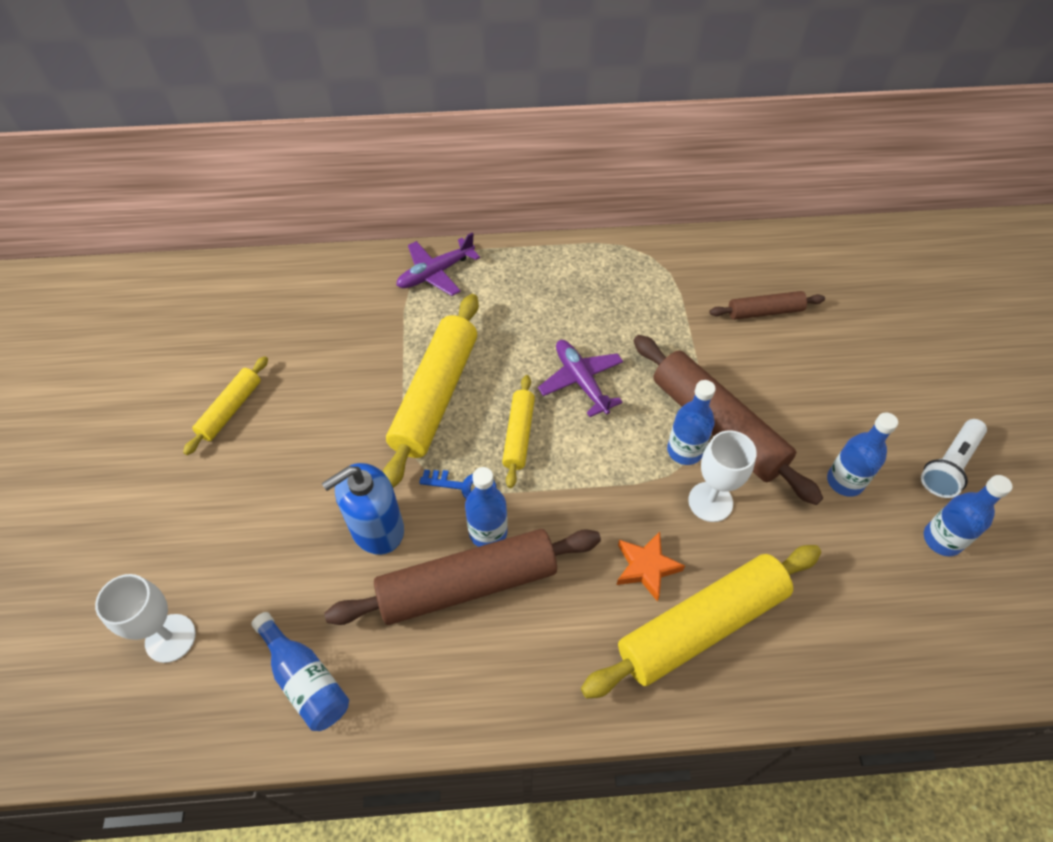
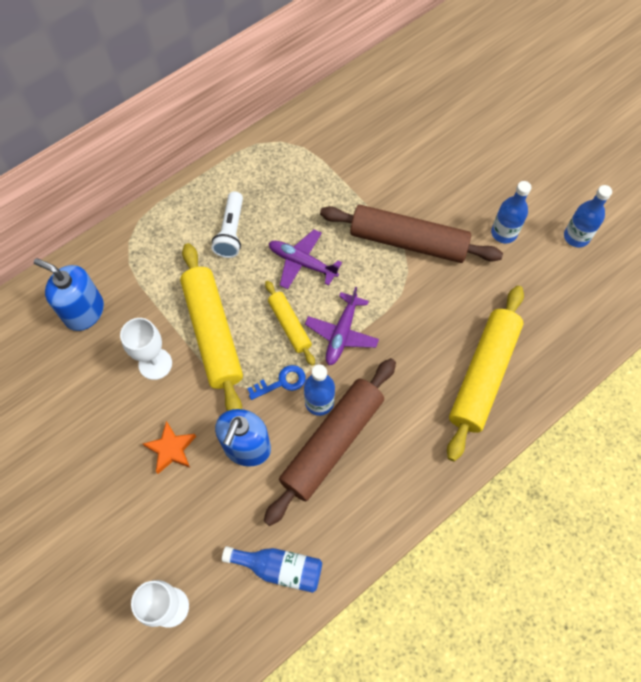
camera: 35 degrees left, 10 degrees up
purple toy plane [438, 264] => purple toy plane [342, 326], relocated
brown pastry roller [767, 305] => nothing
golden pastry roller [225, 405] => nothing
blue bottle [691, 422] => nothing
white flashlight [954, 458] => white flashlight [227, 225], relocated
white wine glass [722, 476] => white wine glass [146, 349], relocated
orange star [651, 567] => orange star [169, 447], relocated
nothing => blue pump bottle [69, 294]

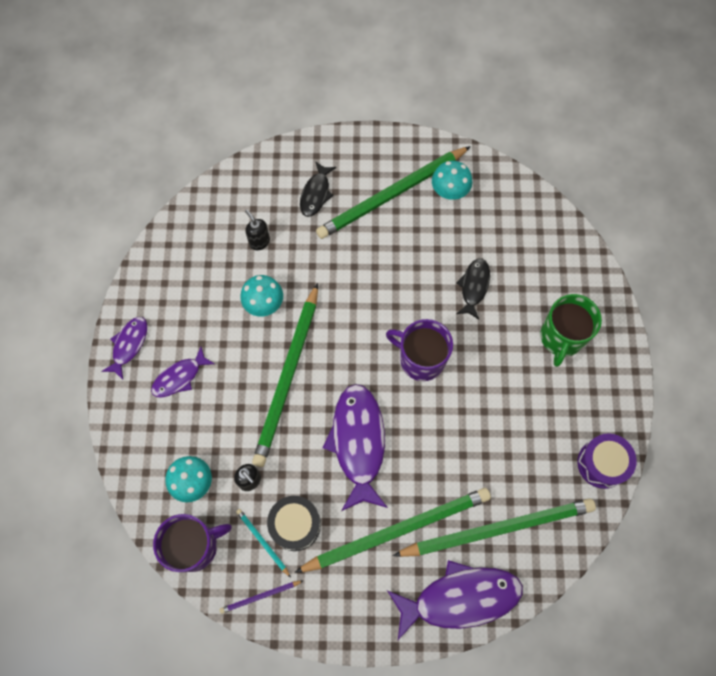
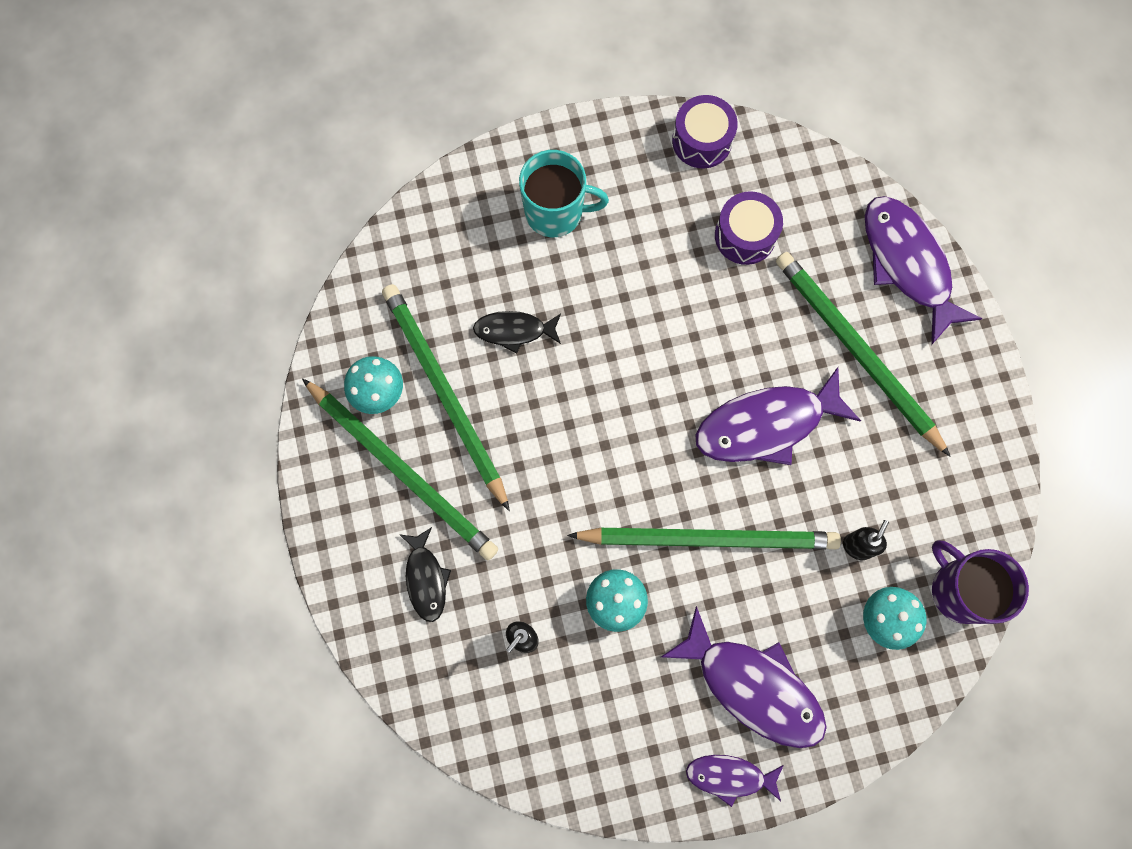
camera: 105 degrees left, 5 degrees up
jet-black toy fish [318, 189] => jet-black toy fish [425, 574], 75 degrees clockwise
green coffee mug [571, 330] => turquoise coffee mug [564, 193]
purple coffee mug [419, 350] => nothing
purple toy fish [183, 372] => purple toy fish [744, 677], x1.83
jet-black snare drum [294, 523] => nothing
green wooden pencil [494, 527] => green wooden pencil [446, 397], relocated
turquoise wooden pencil [263, 543] => nothing
purple wooden pencil [261, 597] => nothing
nothing => purple snare drum [749, 228]

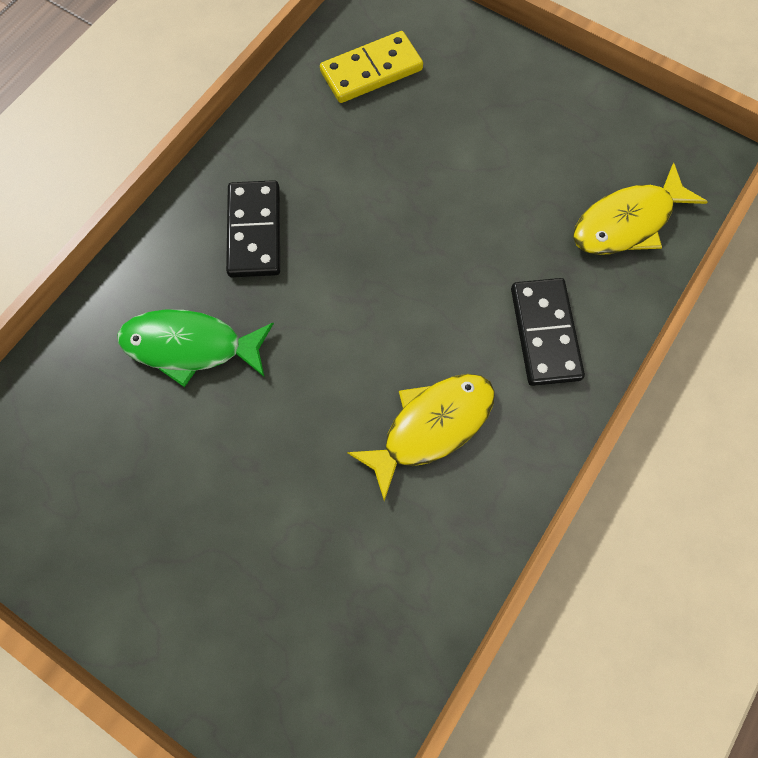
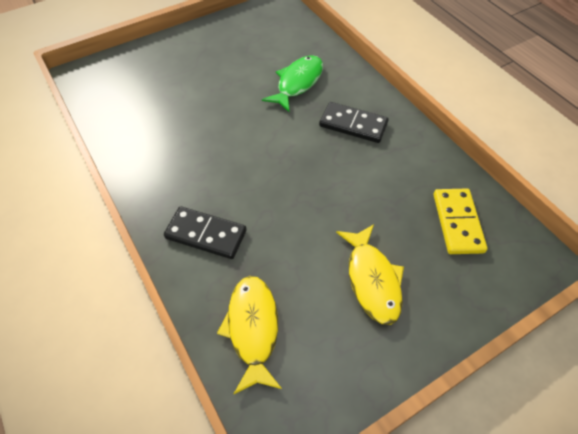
camera: 115 degrees right, 15 degrees down
golden toy fish [421, 437] => golden toy fish [370, 274], relocated

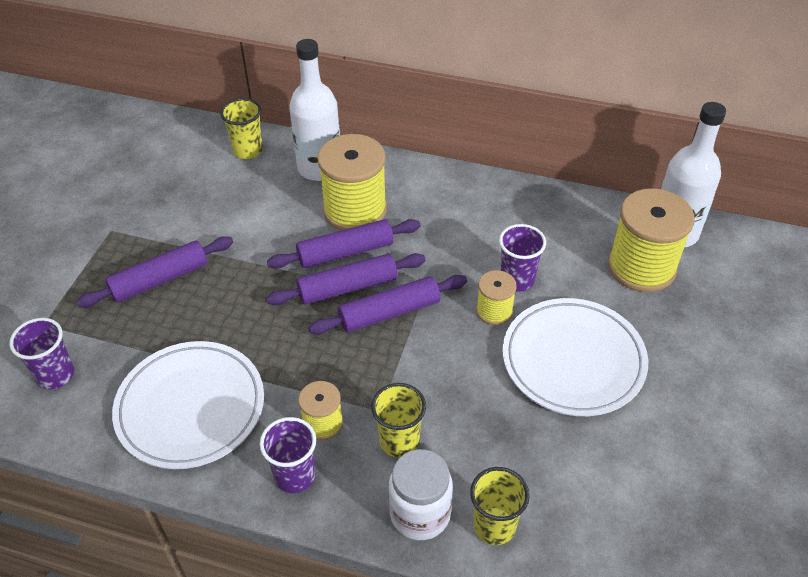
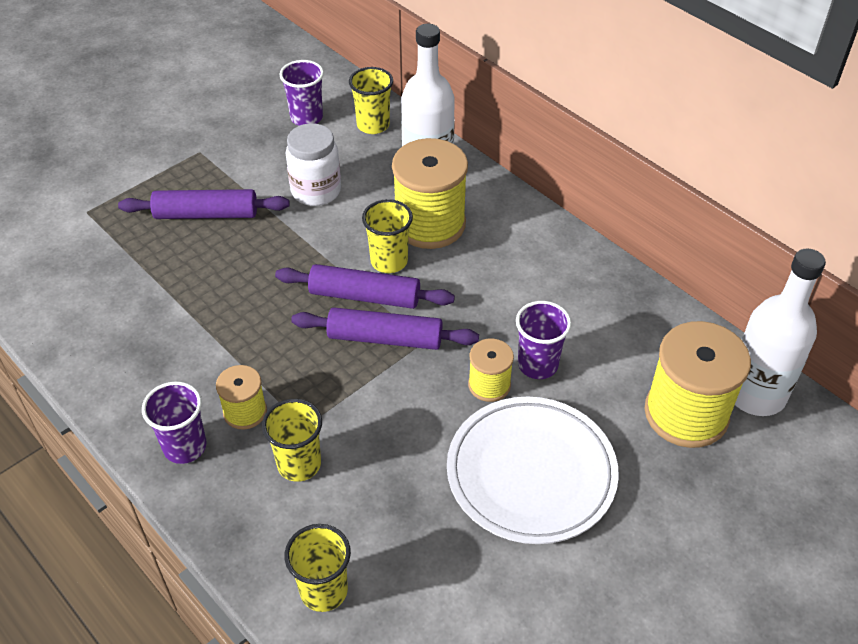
camera: 30 degrees right, 0 degrees up
purple pastry roller [344, 244] => golden tumbler [387, 236]
purple tumbler [41, 353] => purple tumbler [301, 93], relocated
white flat dish [188, 405] => nothing
white preserve jar [421, 494] => white preserve jar [313, 164], relocated

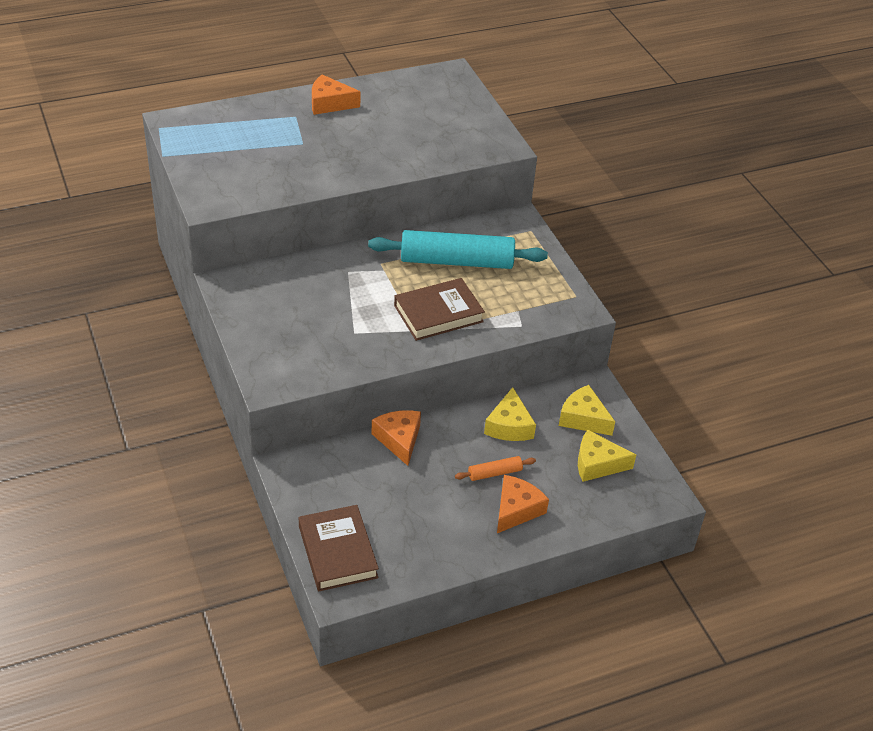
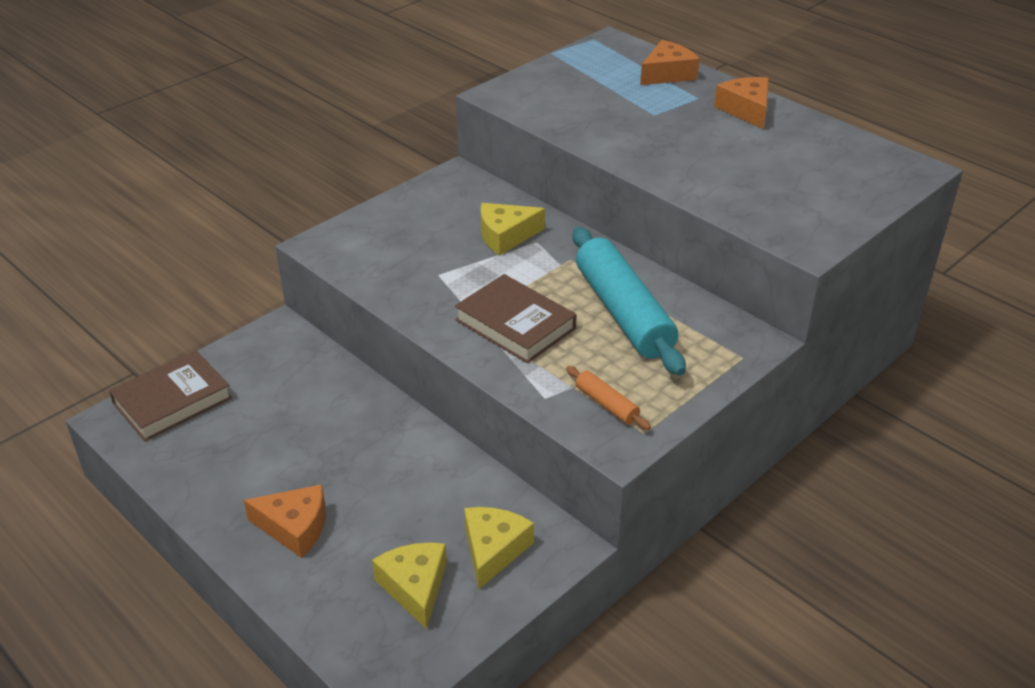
camera: 70 degrees right, 5 degrees down
golden cheese wedge [510, 414] => golden cheese wedge [512, 229], relocated
orange cheese wedge [396, 438] => orange cheese wedge [670, 62], relocated
orange pastry roller [495, 468] => orange pastry roller [608, 398], relocated

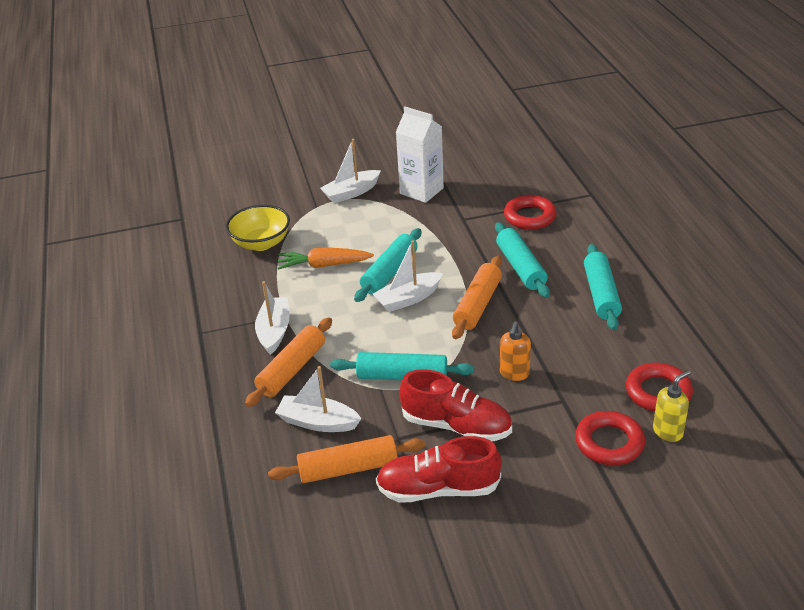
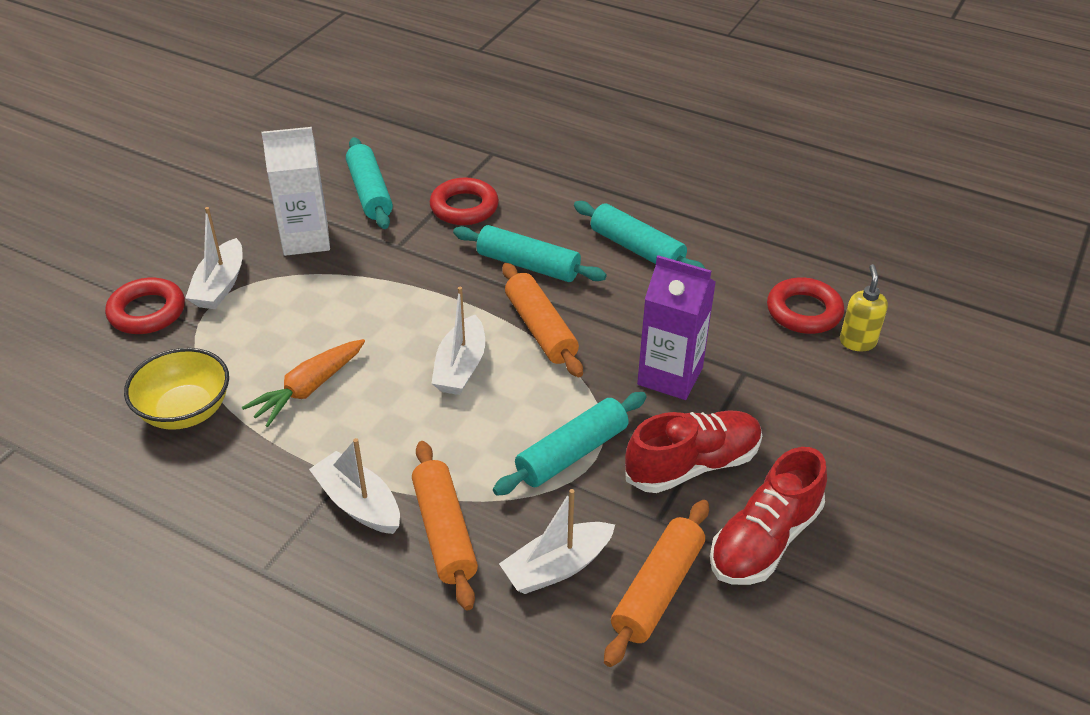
camera: 50 degrees left, 5 degrees up
turquoise pastry roller [387, 265] => turquoise pastry roller [369, 183], relocated
orange pump bottle [515, 351] => purple milk carton [676, 327]
scarlet torus [610, 438] => scarlet torus [145, 306], relocated

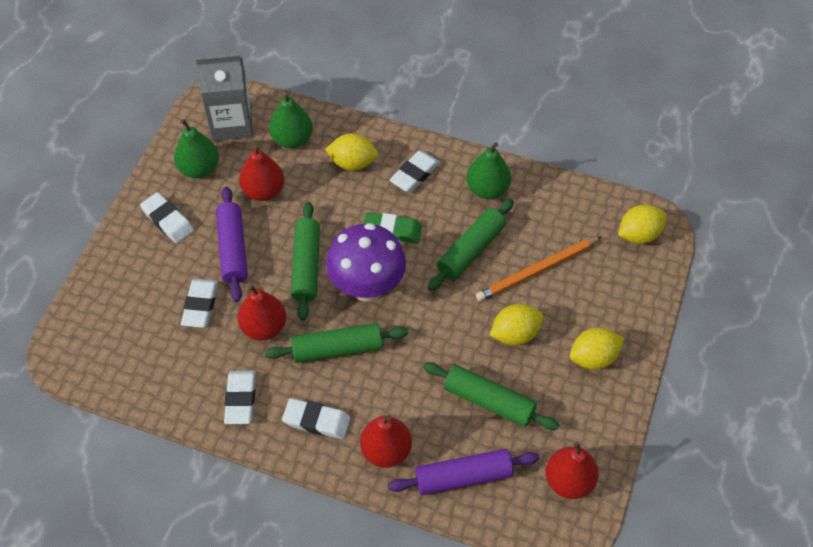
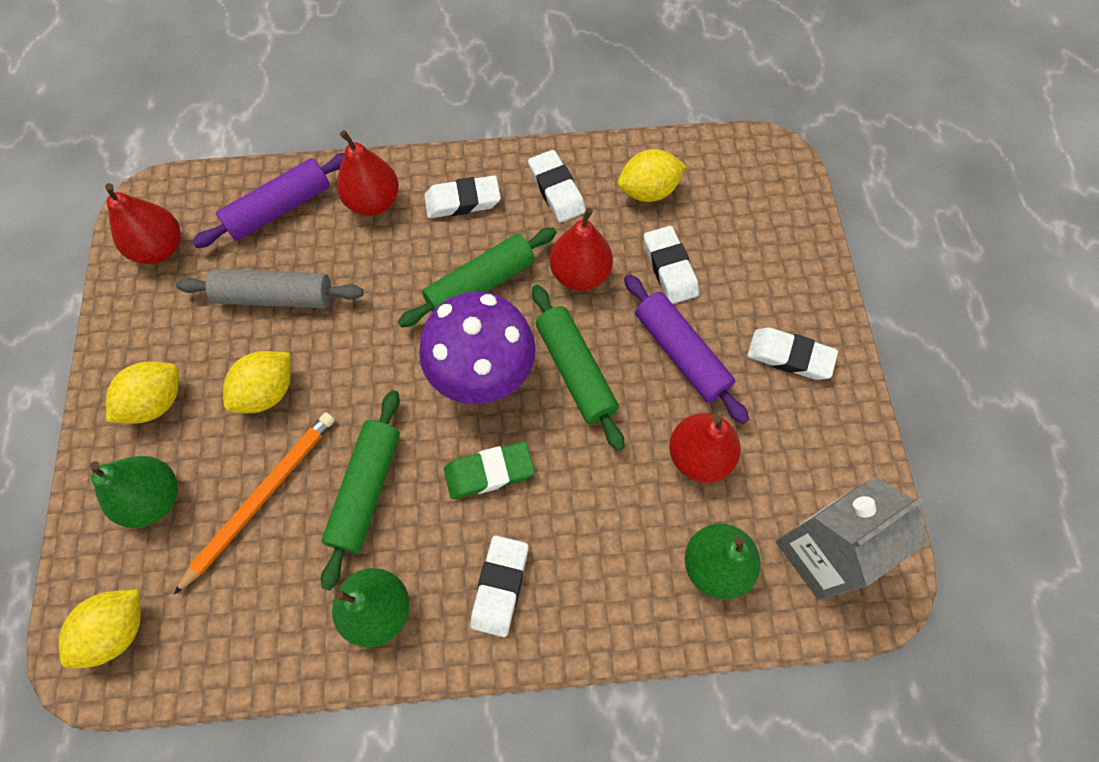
camera: 155 degrees right, 10 degrees up
green toy pear [196, 148] => green toy pear [134, 492], relocated
golden citrus fruit [351, 152] => golden citrus fruit [652, 175], relocated
green pastry roller [491, 396] => grey pastry roller [270, 288]

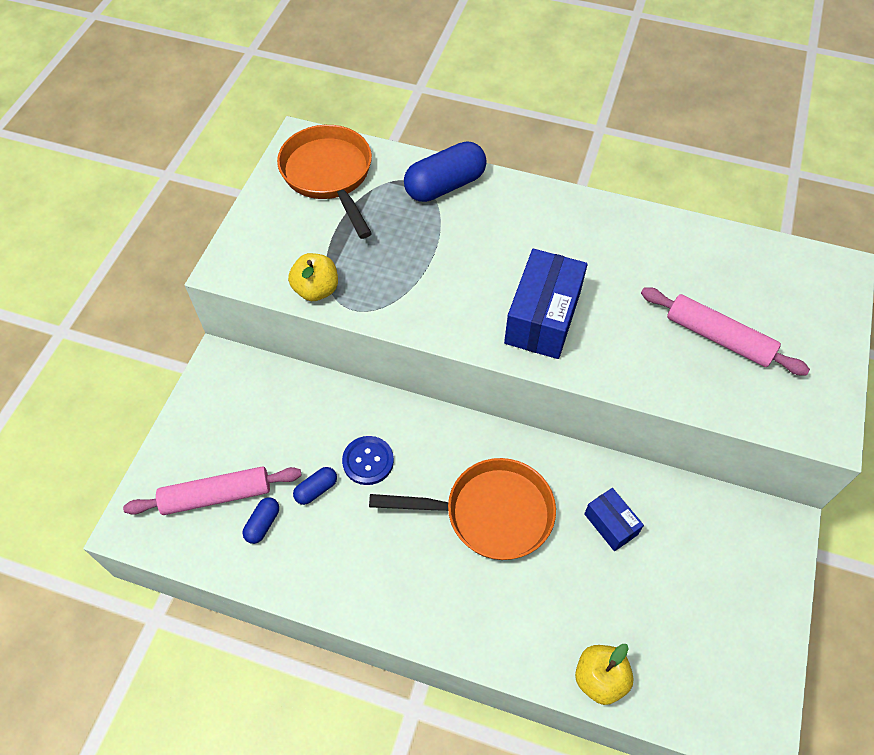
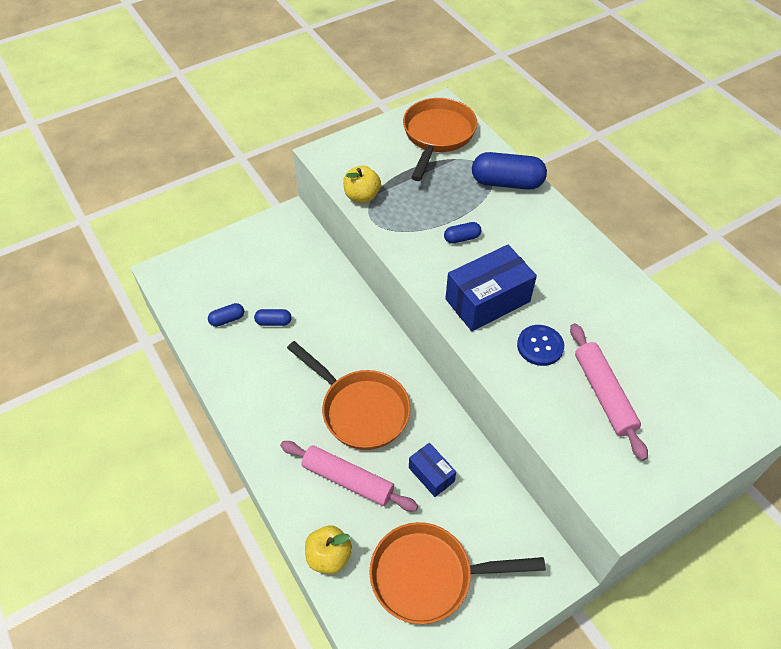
camera: 40 degrees right, 5 degrees down
blue sewing button [368, 460] => blue sewing button [540, 345], relocated
pink pastry roller [212, 490] => pink pastry roller [349, 476], relocated
blue parcel [614, 519] => blue parcel [432, 470], 45 degrees counterclockwise
nothing => blue pill shape [462, 232]
nothing => orange frying pan [457, 573]

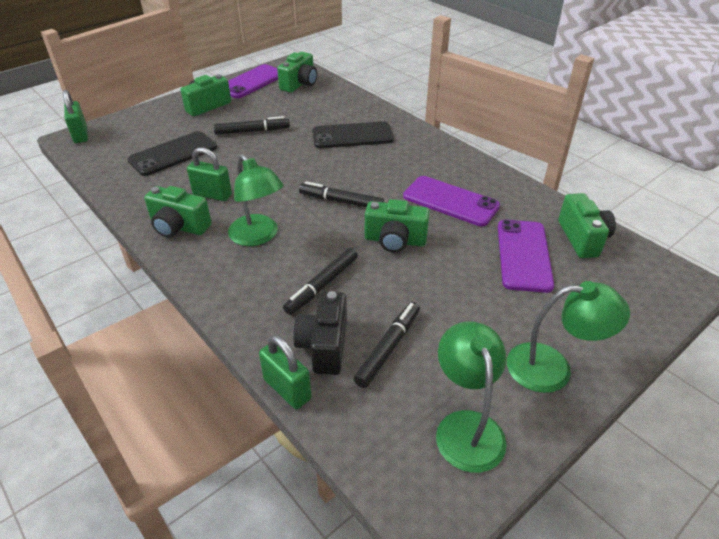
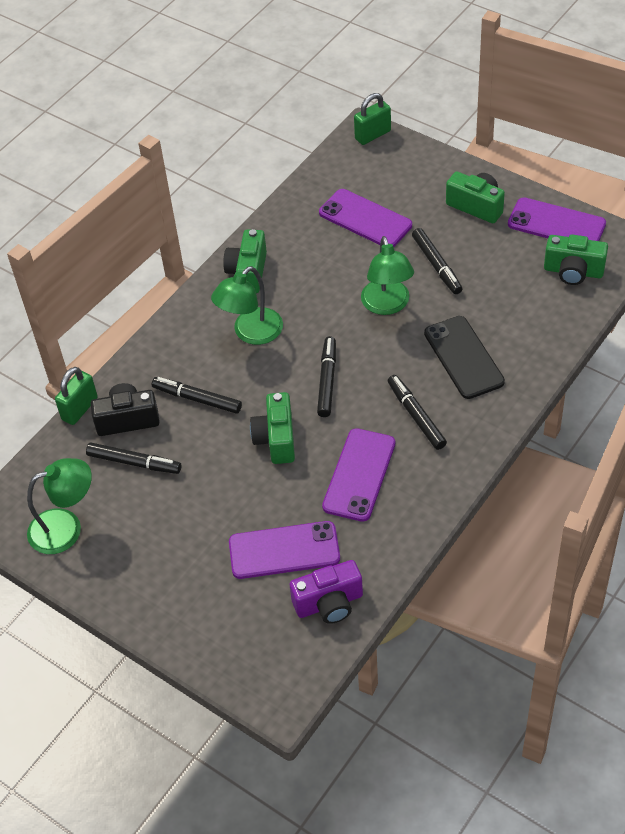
camera: 80 degrees right, 10 degrees up
jet-black phone [172, 153] => purple phone [365, 218]
green lock [209, 174] => nothing
green compact camera [587, 225] => purple compact camera [326, 592]
green reading lamp [568, 337] => green reading lamp [387, 275], relocated
nothing => jet-black marker [417, 412]

